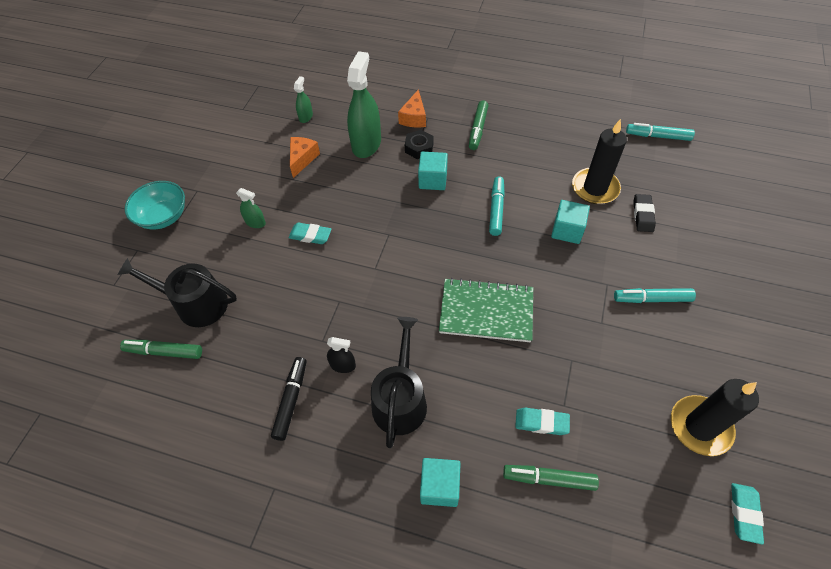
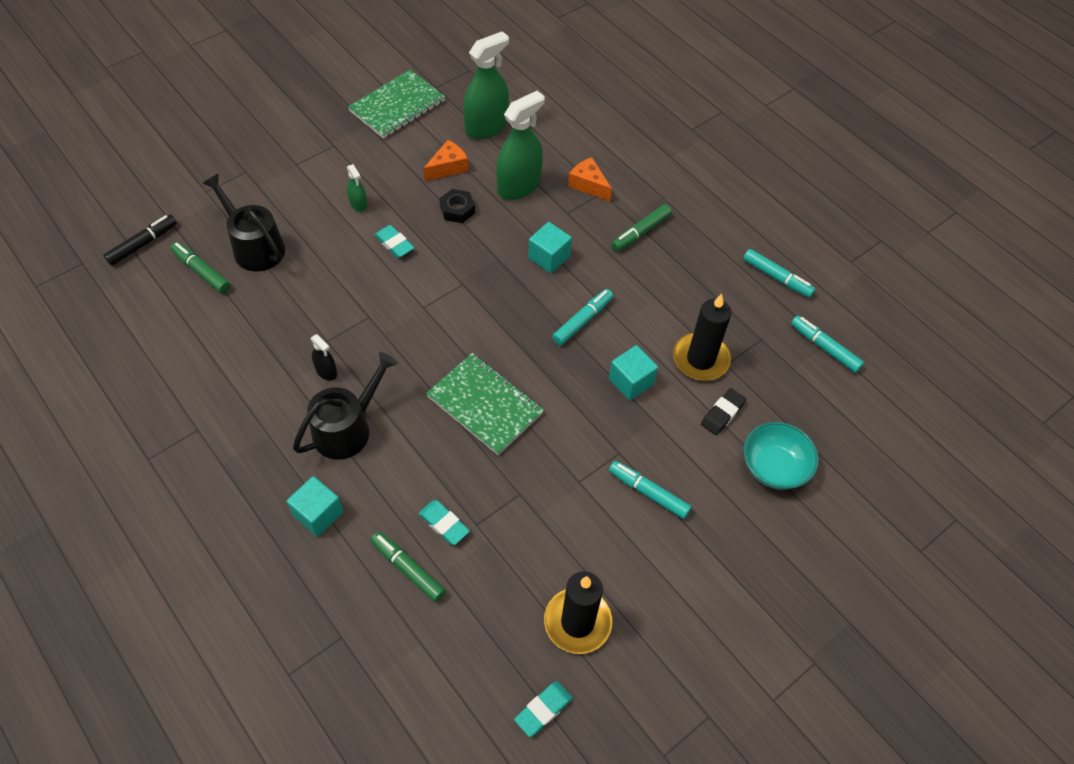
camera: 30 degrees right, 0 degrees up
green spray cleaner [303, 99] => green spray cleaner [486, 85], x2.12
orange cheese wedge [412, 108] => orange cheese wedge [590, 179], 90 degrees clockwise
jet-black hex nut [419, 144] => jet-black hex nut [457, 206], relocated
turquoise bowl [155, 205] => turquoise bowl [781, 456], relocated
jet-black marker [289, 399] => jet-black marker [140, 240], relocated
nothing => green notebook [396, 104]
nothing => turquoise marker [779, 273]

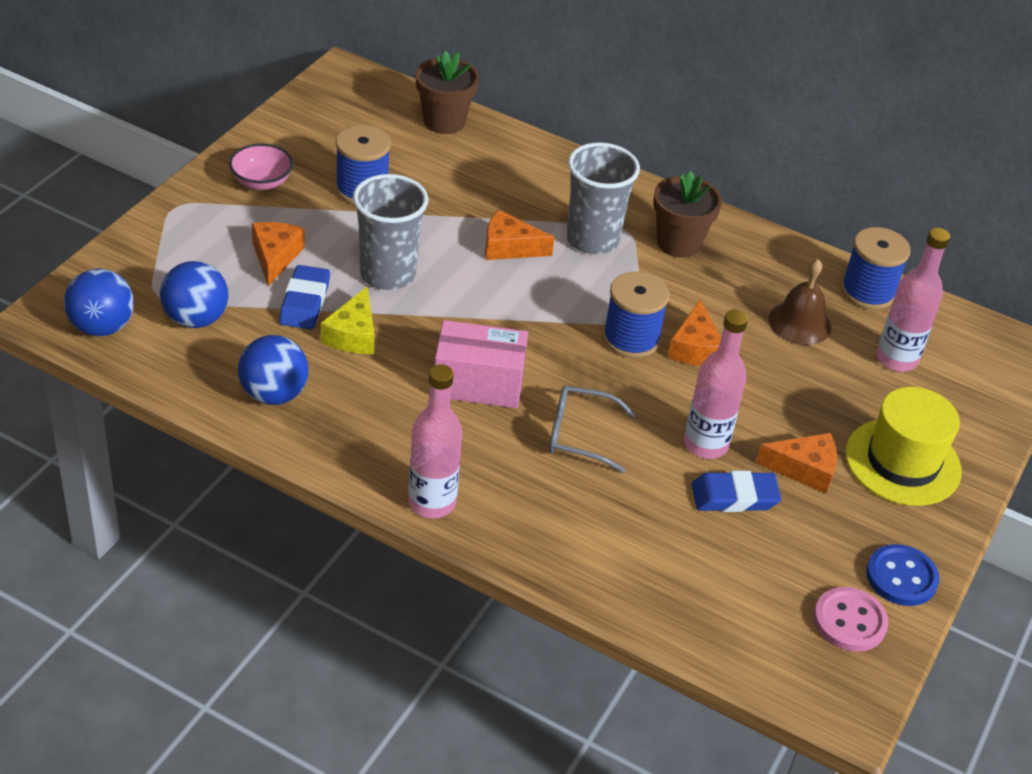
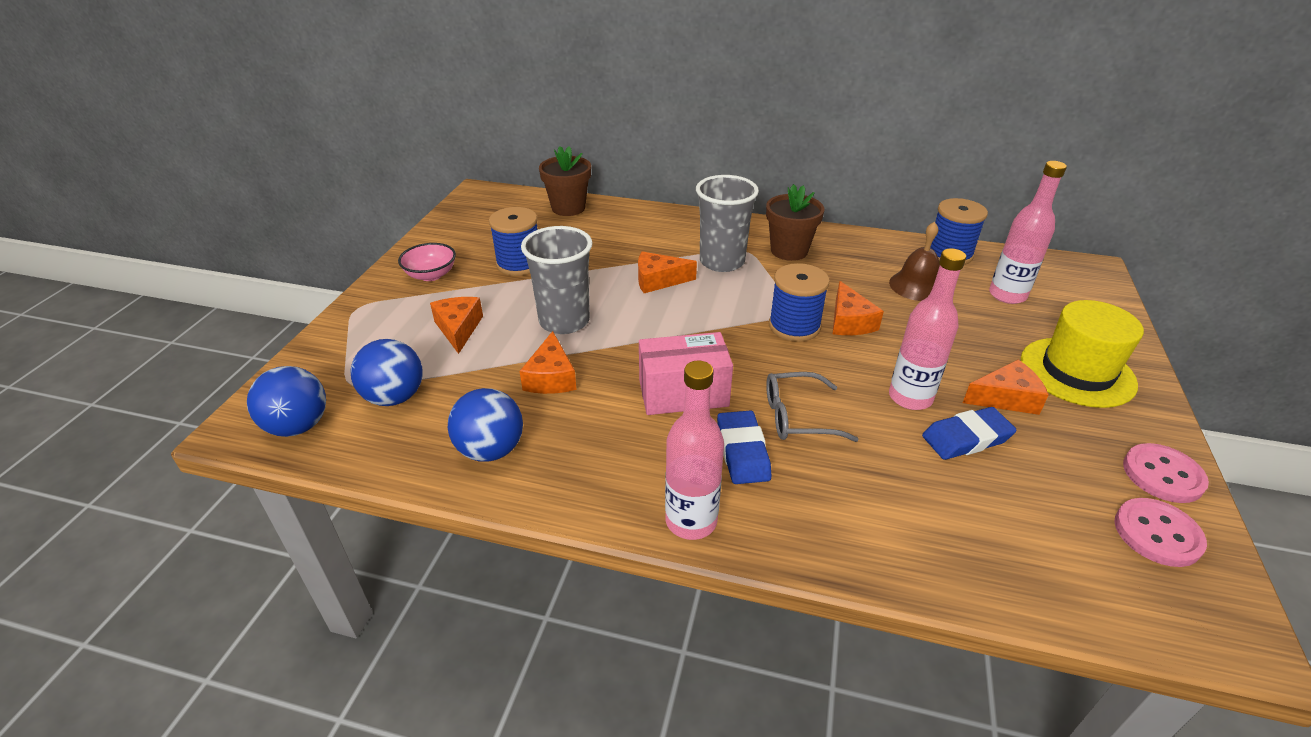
camera: 10 degrees left, 5 degrees down
blue gum eraser [304, 297] => blue gum eraser [744, 447], relocated
golden cheese wedge [348, 320] => orange cheese wedge [548, 362]
blue sewing button [902, 575] => pink sewing button [1166, 473]

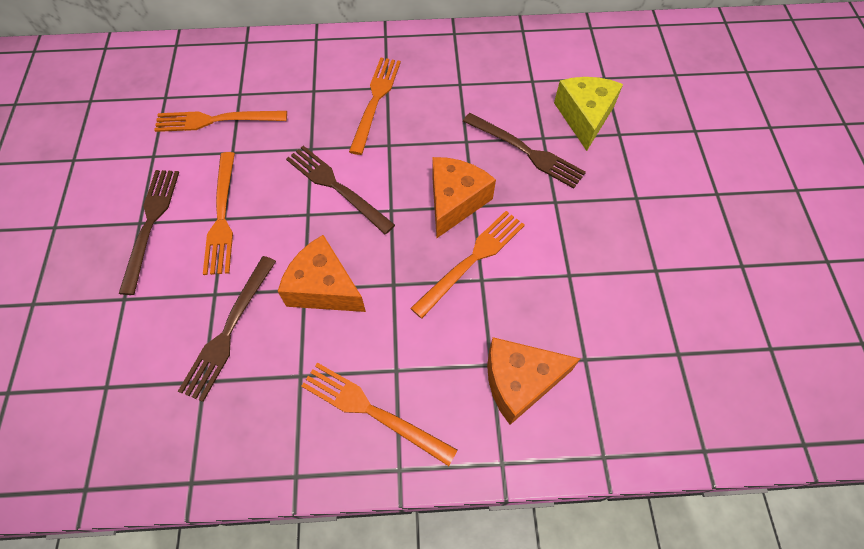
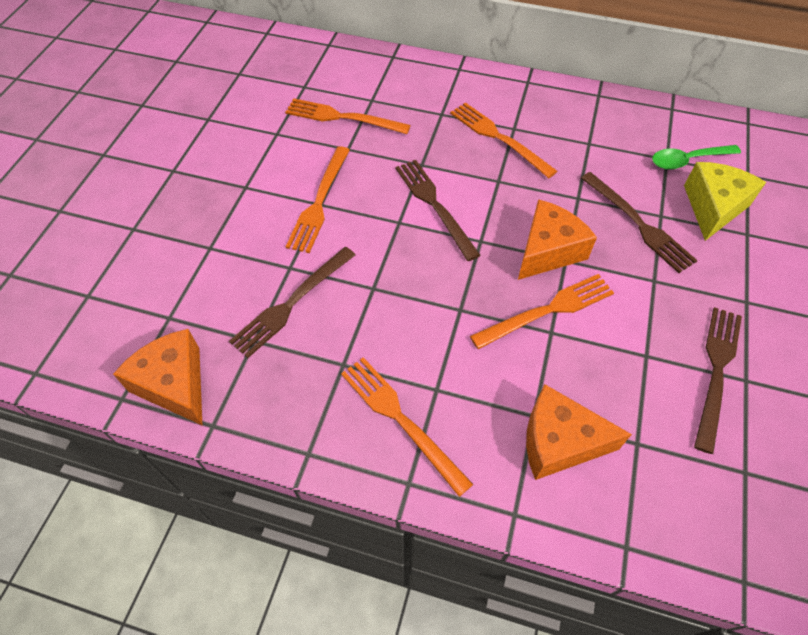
camera: 20 degrees right, 5 degrees down
orange fork [375, 106] => orange fork [503, 140], 75 degrees counterclockwise
brown fork [149, 232] => brown fork [718, 380], relocated
orange cheese wedge [322, 273] => orange cheese wedge [157, 377], relocated
nothing => green teaspoon [696, 157]

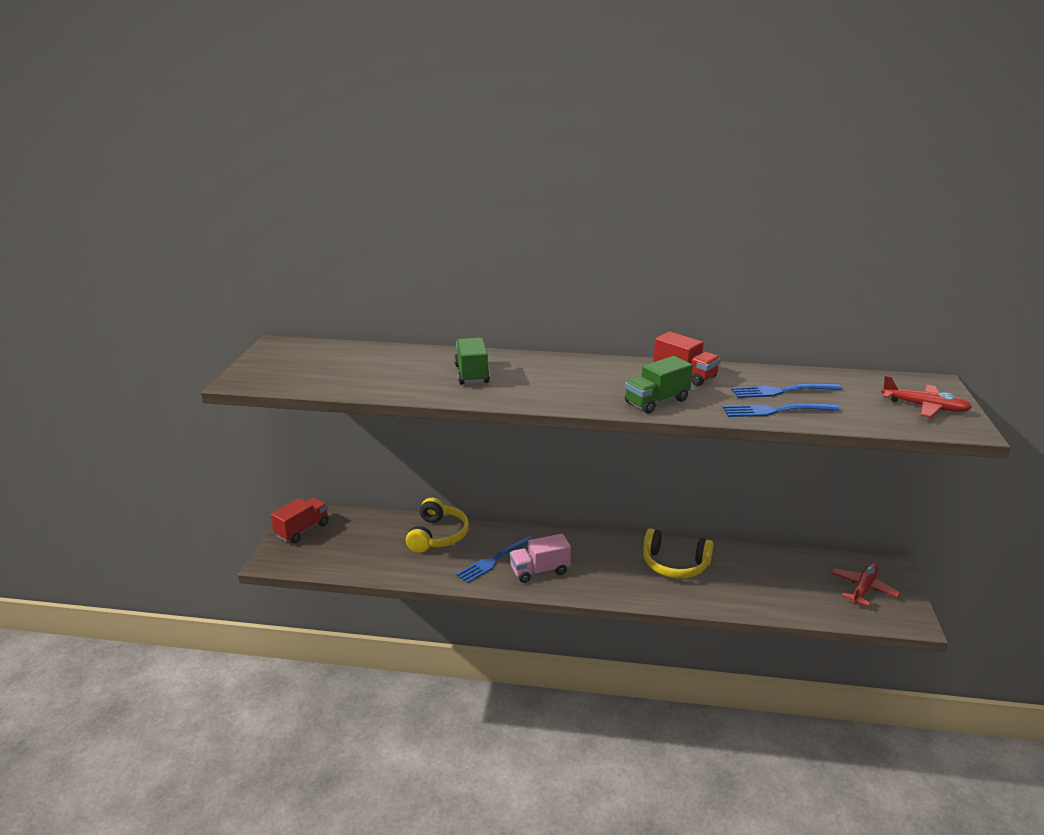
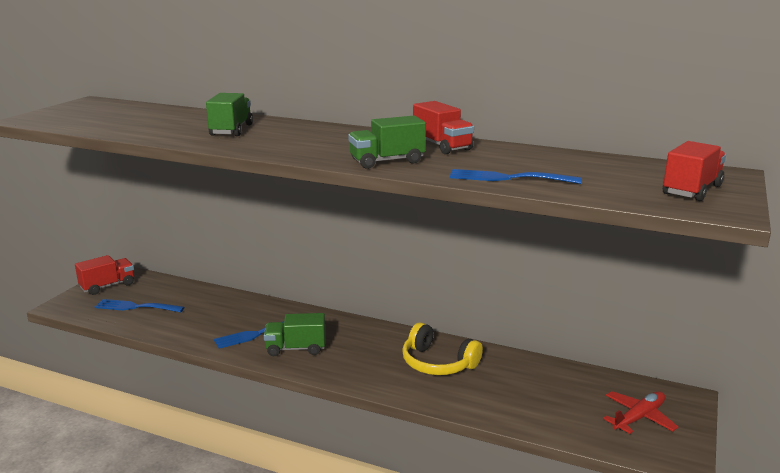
camera: 15 degrees right, 5 degrees down
scarlet toy plane [926, 396] => scarlet toy truck [694, 171]
blue fork [786, 390] => blue fork [139, 305], relocated
golden headset [437, 525] => nothing
pink toy truck [540, 558] => green toy truck [294, 334]

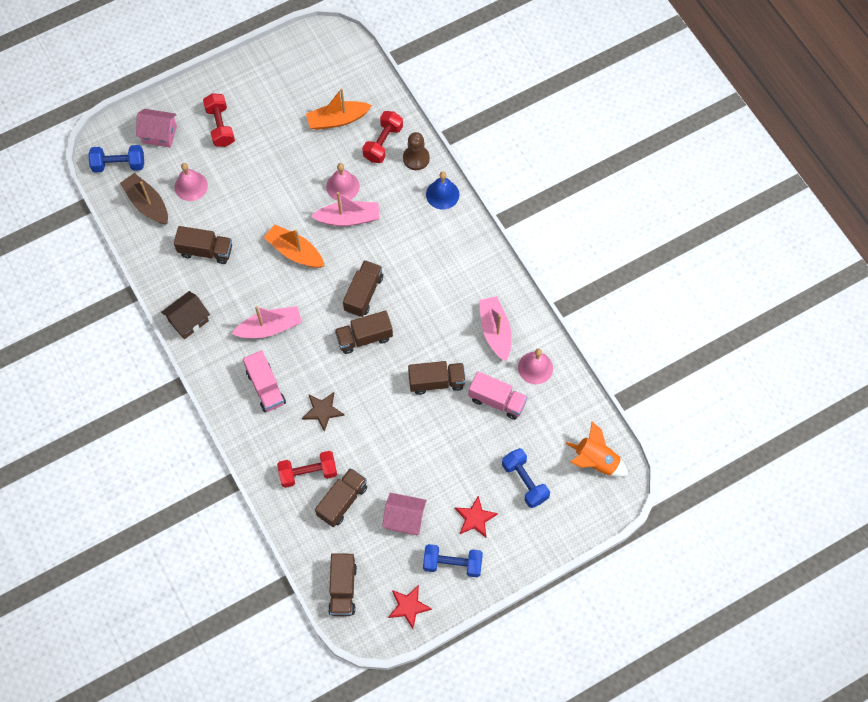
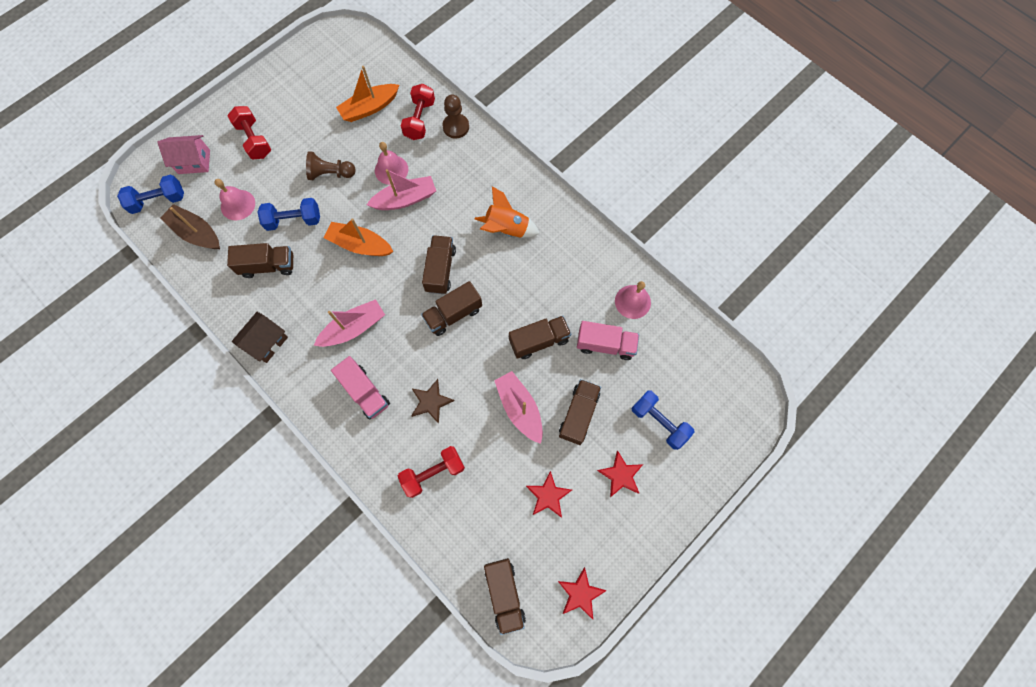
camera: 15 degrees left, 5 degrees up
blue hand bell [442, 191] => nothing
pink toy boat [495, 328] => pink toy boat [518, 407], relocated
orange toy rocket [597, 449] => orange toy rocket [507, 212], relocated
brown toy truck [341, 497] => brown toy truck [580, 412], relocated
pink cottage [404, 514] => scarlet star [549, 494]
blue hand weight [453, 561] => blue hand weight [289, 214], relocated
nothing => brown game pawn [331, 165]

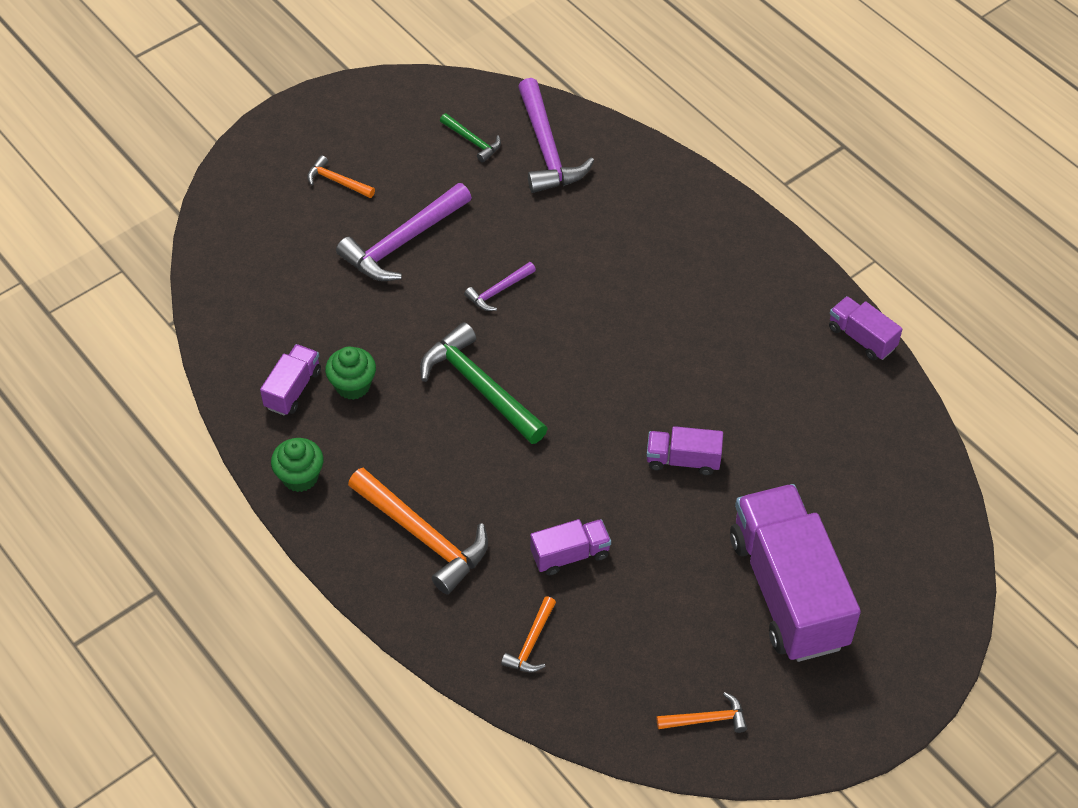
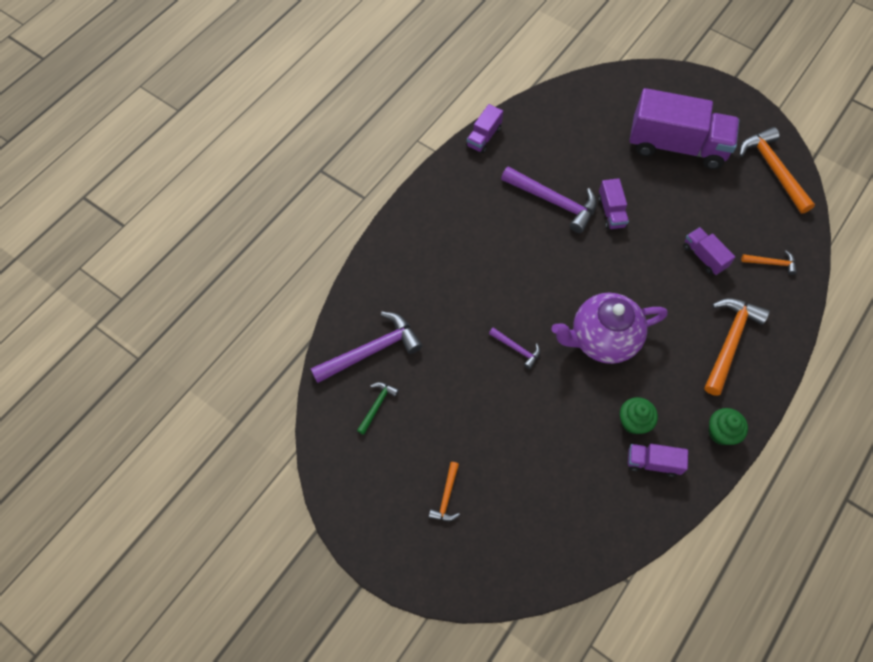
camera: 105 degrees left, 10 degrees up
purple hammer [404, 232] => purple hammer [549, 199], relocated
green hammer [484, 383] => purple teapot [609, 328]
purple toy truck [795, 573] => purple toy truck [684, 129], 135 degrees counterclockwise
orange hammer [702, 712] => orange hammer [777, 170], x1.97

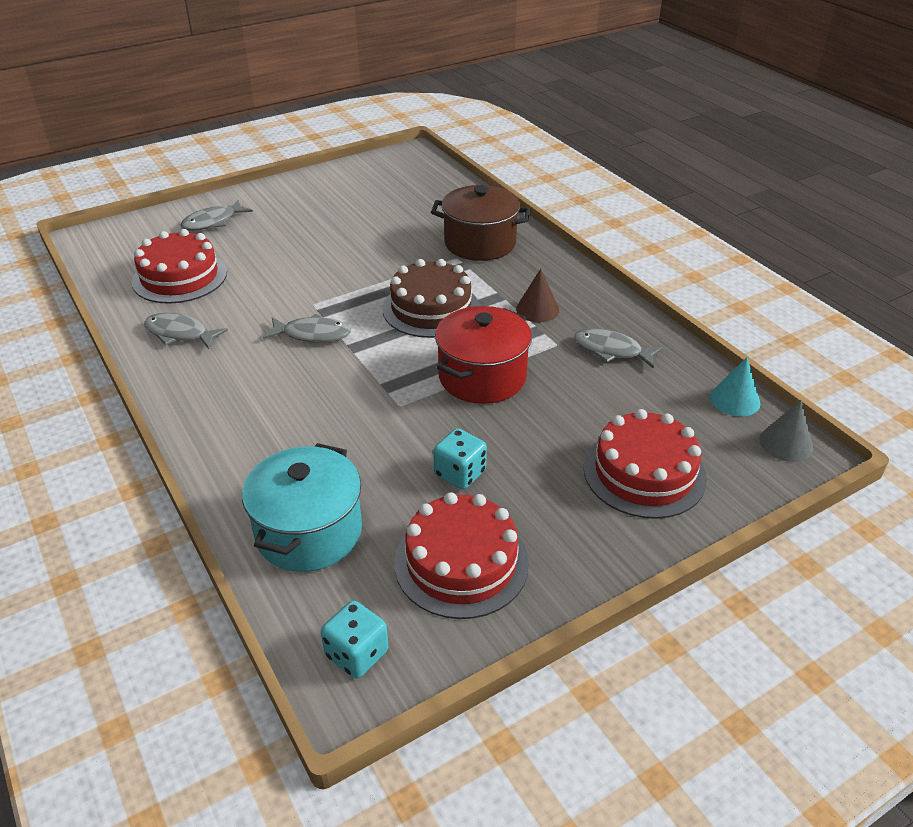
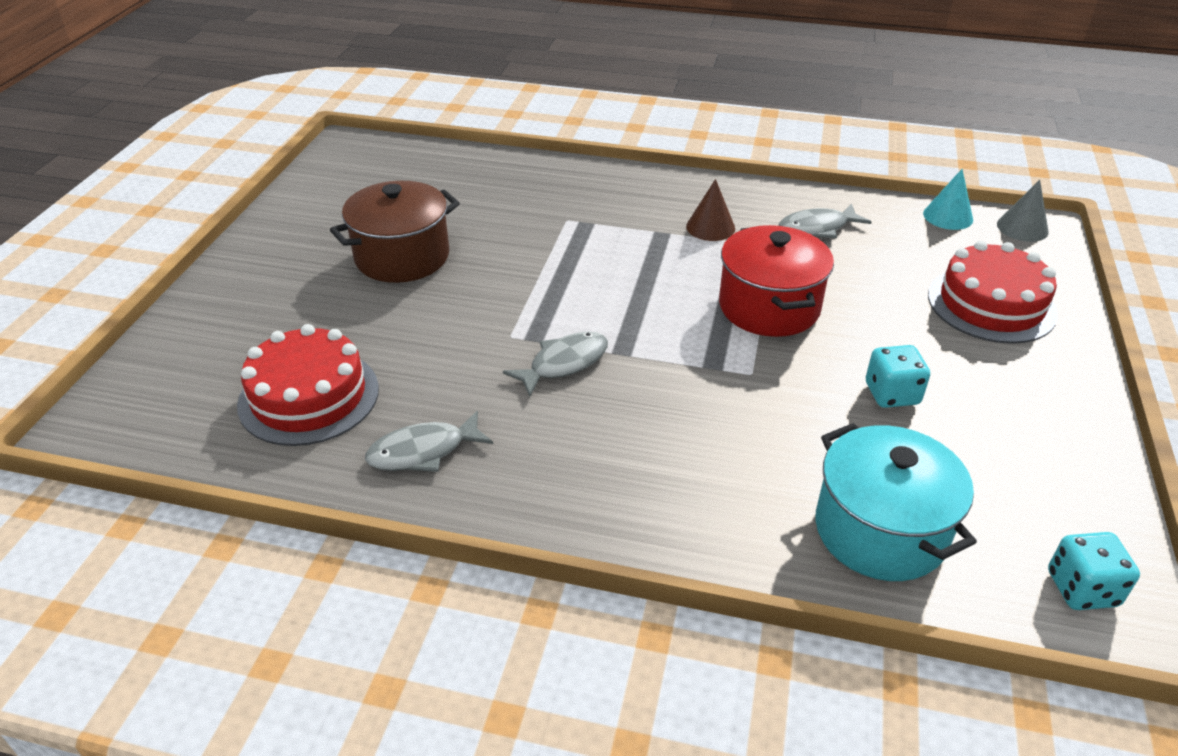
camera: 45 degrees left, 0 degrees up
brown stockpot [481, 223] => brown stockpot [395, 232], relocated
grey toy fish [216, 215] => nothing
brown cake [431, 298] => nothing
scarlet cake [462, 555] => nothing

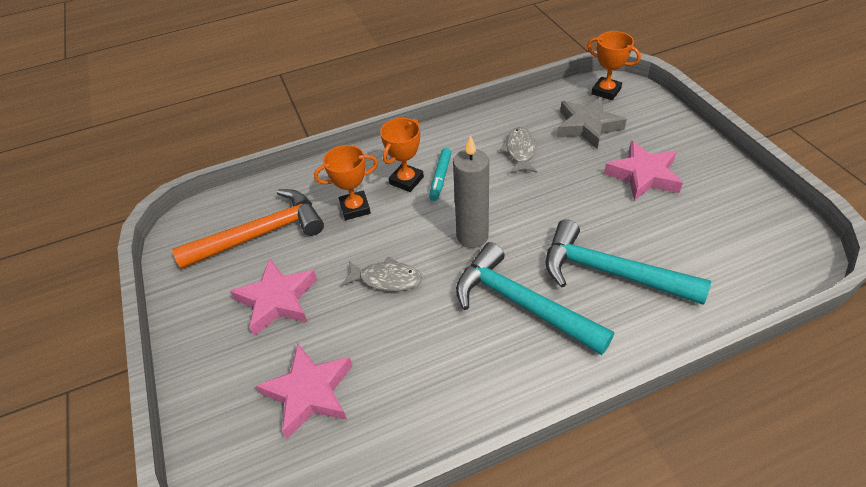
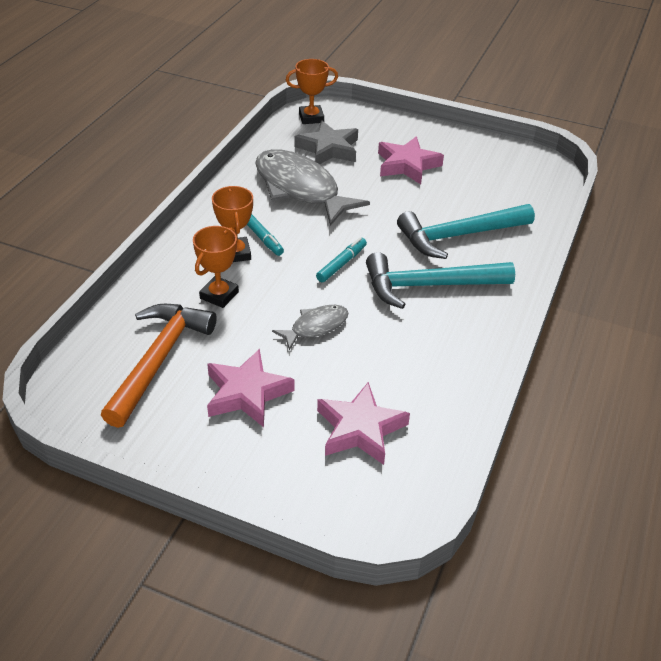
camera: 50 degrees left, 5 degrees down
grey toy fish [518, 150] => grey toy fish [312, 187], x1.99
grey pillar candle [471, 191] => turquoise marker [341, 259]

